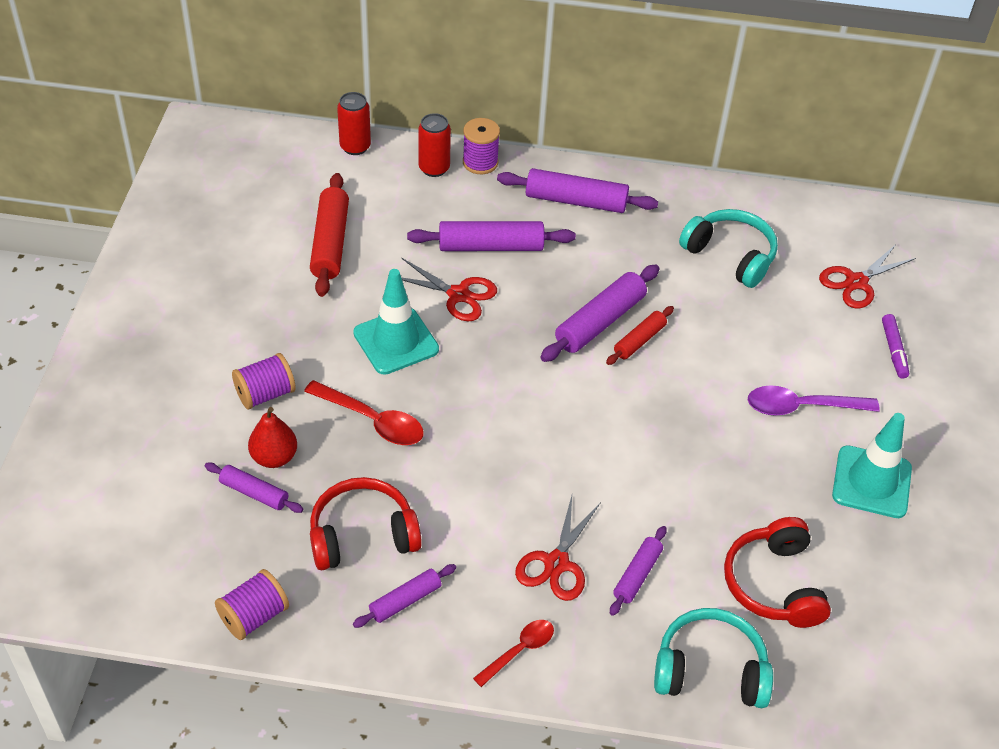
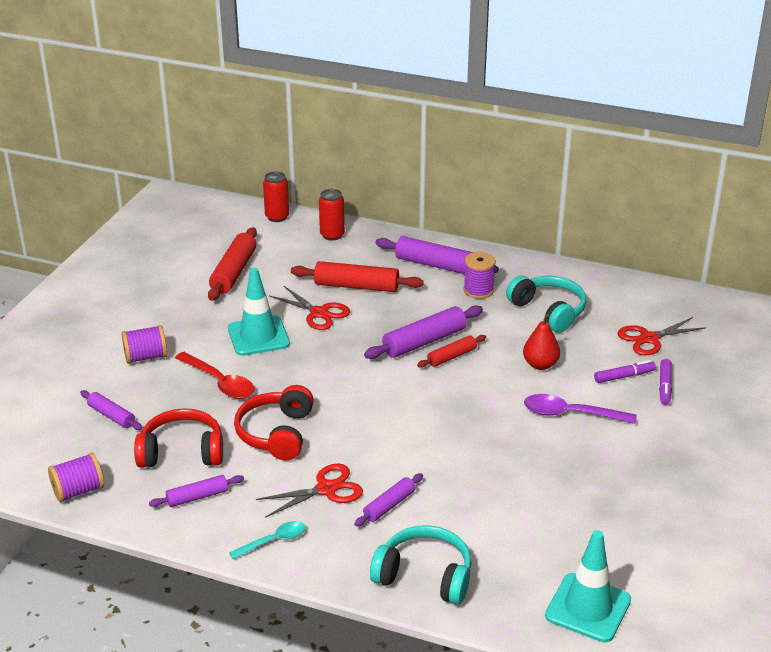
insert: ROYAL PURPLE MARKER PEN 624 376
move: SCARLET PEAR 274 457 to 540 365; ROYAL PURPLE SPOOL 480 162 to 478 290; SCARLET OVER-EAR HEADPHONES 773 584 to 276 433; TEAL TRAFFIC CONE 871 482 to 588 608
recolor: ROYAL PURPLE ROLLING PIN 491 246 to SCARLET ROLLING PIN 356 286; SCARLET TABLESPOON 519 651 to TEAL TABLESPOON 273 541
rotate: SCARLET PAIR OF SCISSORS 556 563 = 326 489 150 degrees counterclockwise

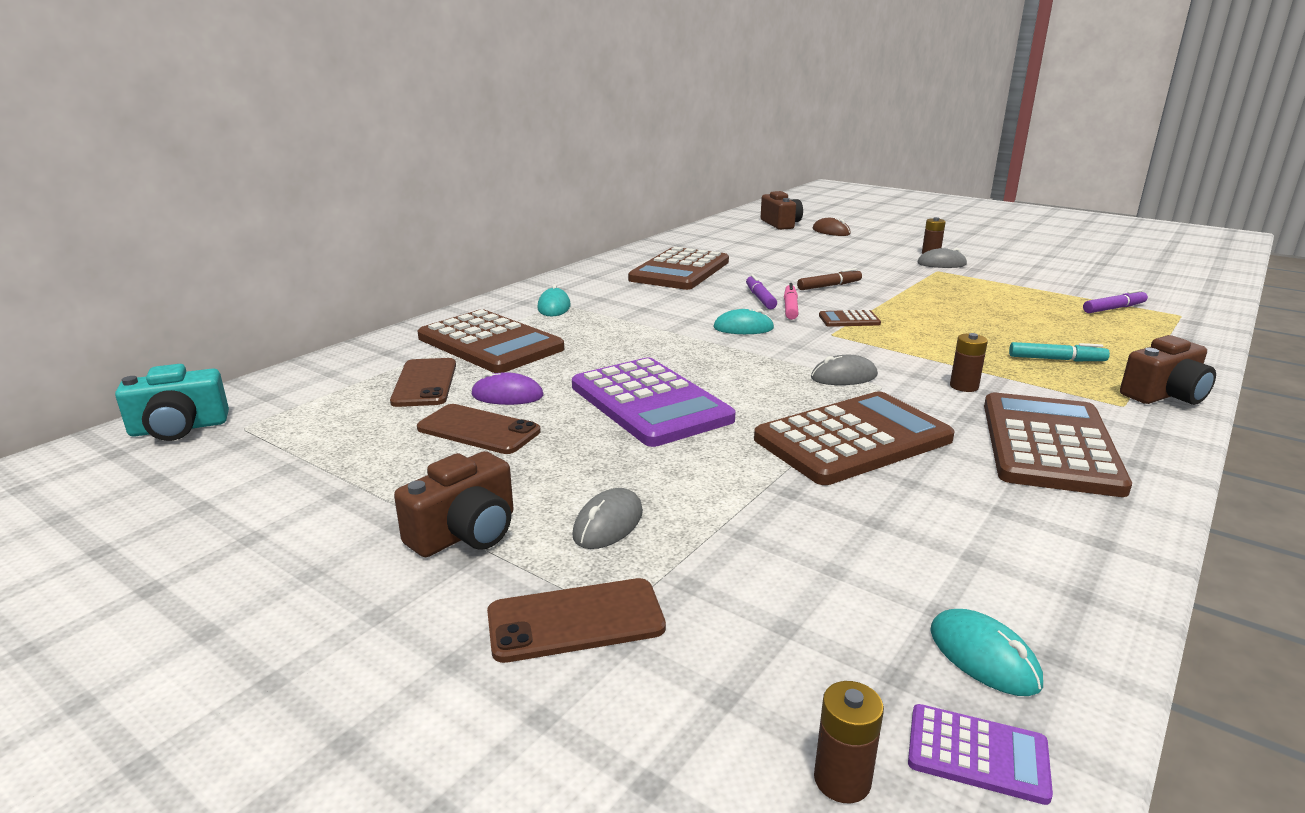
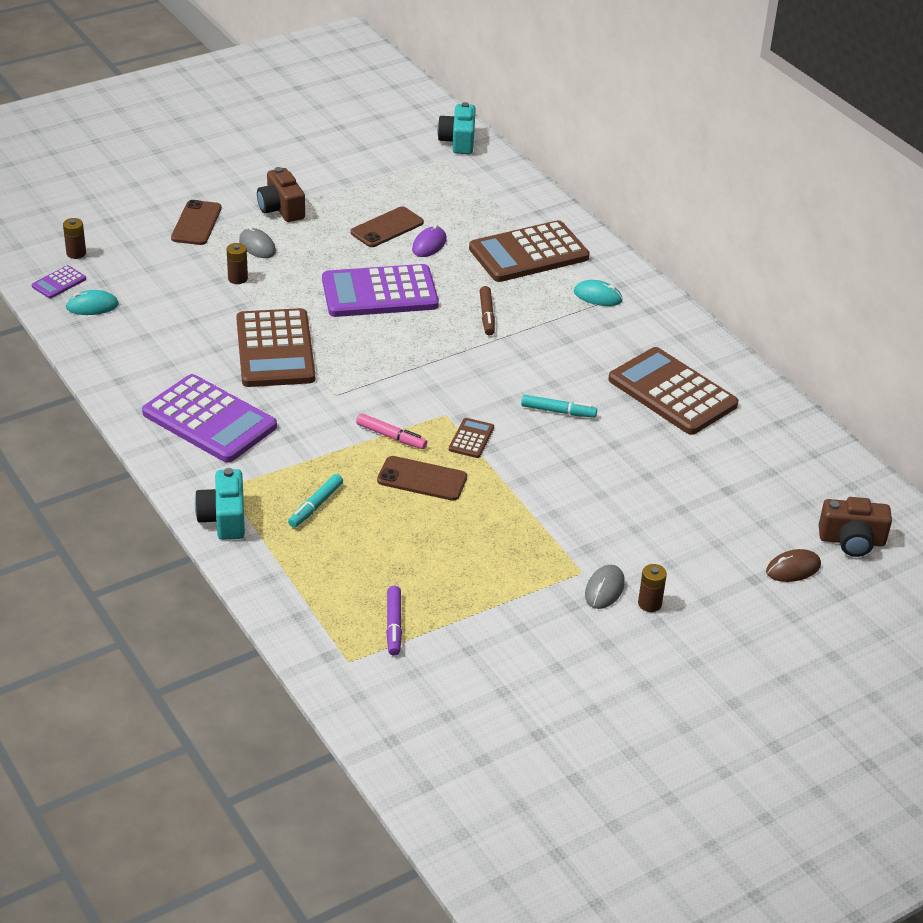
delete: TEAL MOUSE 743 328; GRAY MOUSE 844 377
move: BROWN SMARTPHONE 425 383 to 422 479; ROSE-PINK MARKER PEN 790 307 to 391 436; BROWN MARKER PEN 829 286 to 487 315; BROWN BATTERY 964 386 to 238 278
recolor: ROYAL PURPLE MARKER PEN 760 298 to TEAL MARKER PEN 558 411; BROWN POCKET CALCULATOR 1049 445 to ROYAL PURPLE POCKET CALCULATOR 209 420; BROWN COMPACT CAMERA 1164 395 to TEAL COMPACT CAMERA 224 518

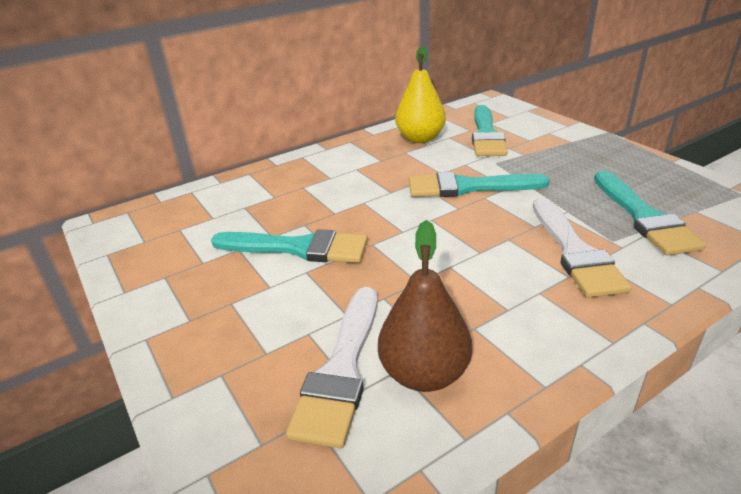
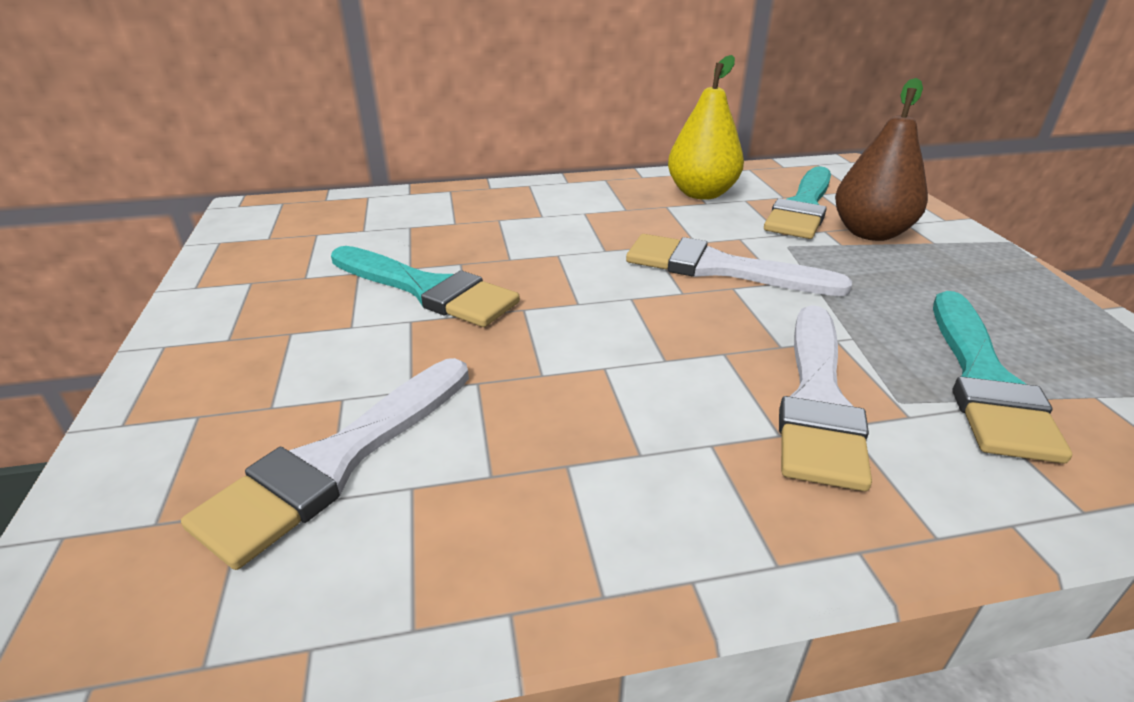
move: BROWN PEAR 424 374 to 870 233
recolor: TEAL PAINT BRUSH 468 187 to PURE WHITE PAINT BRUSH 719 268

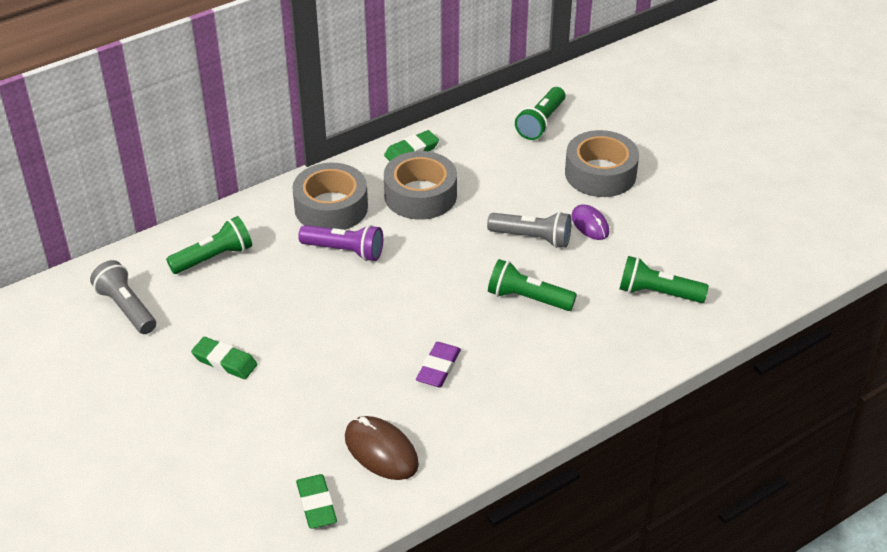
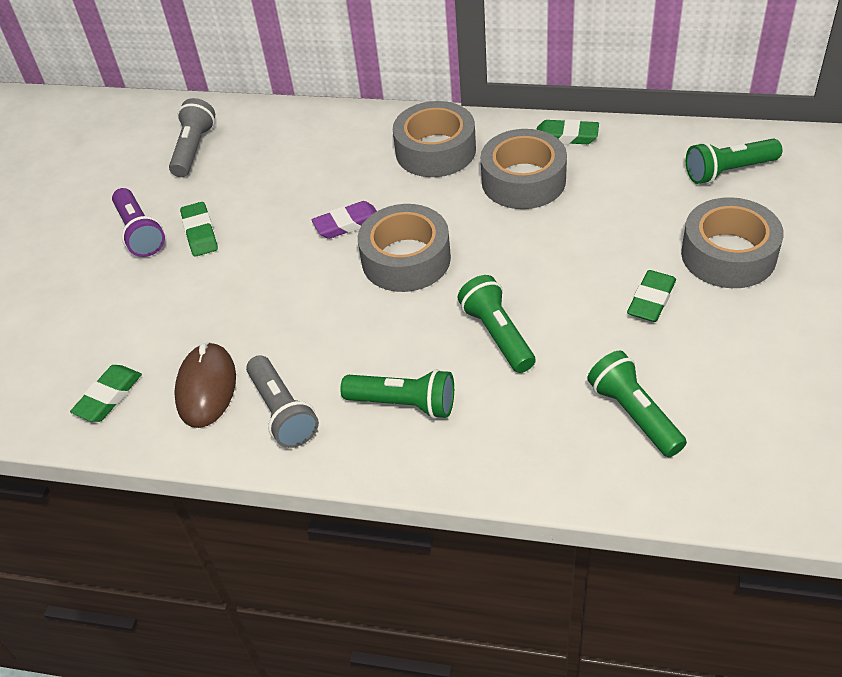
insert: GRAY TAPE 406 259
move: LEAF-GREEN POCKET TORCH 214 257 to 404 403; ROYAL PURPLE POCKET TORCH 344 251 to 140 233; ROYAL PURPLE ERASER 438 368 to 347 224; GRAY POCKET TORCH 532 238 to 282 412
replace: ROYAL PURPLE MOUSE 590 224 to LEAF-GREEN ERASER 651 300

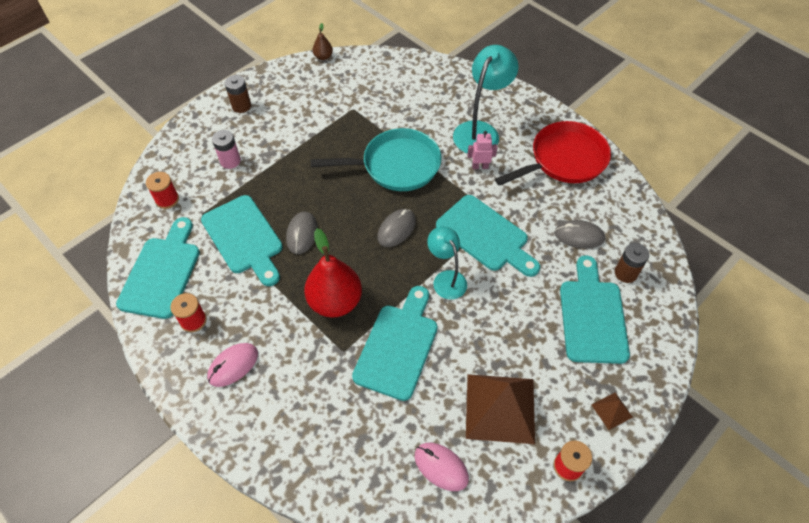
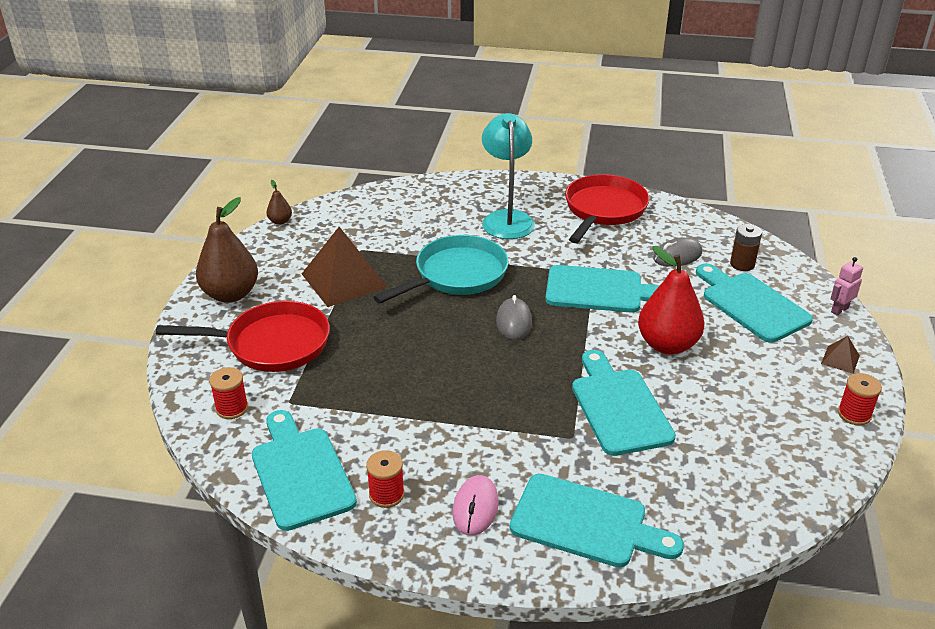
delete: GRAY MOUSE 302 234; ROSE-PINK MOUSE 441 467; TEAL DESK LAMP 446 279
move: TEAL CHOPPING BOARD 244 238 to 586 523; SCARLET PEAR 335 301 to 667 345; BROWN PYRAMID 500 408 to 344 280; ROSE-PINK ROBOT 480 166 to 839 310
replace: ROSE-PINK BATTERY 230 161 to SCARLET SKILLET 271 344; BROWN BATTERY 241 106 to BROWN PEAR 231 294

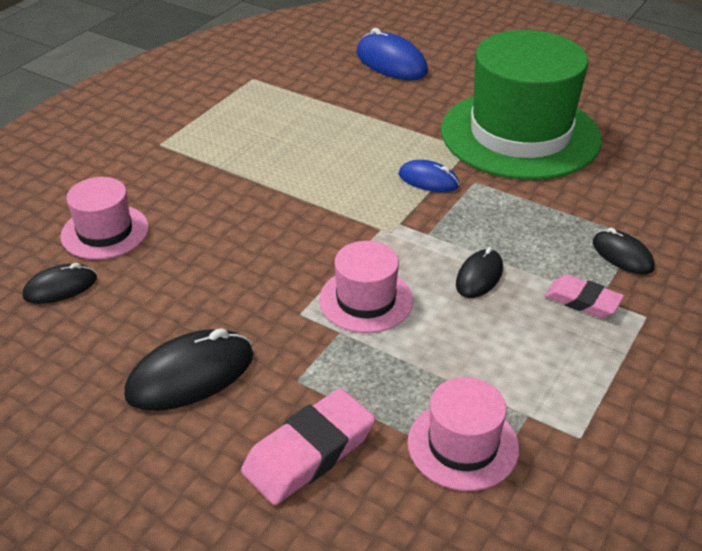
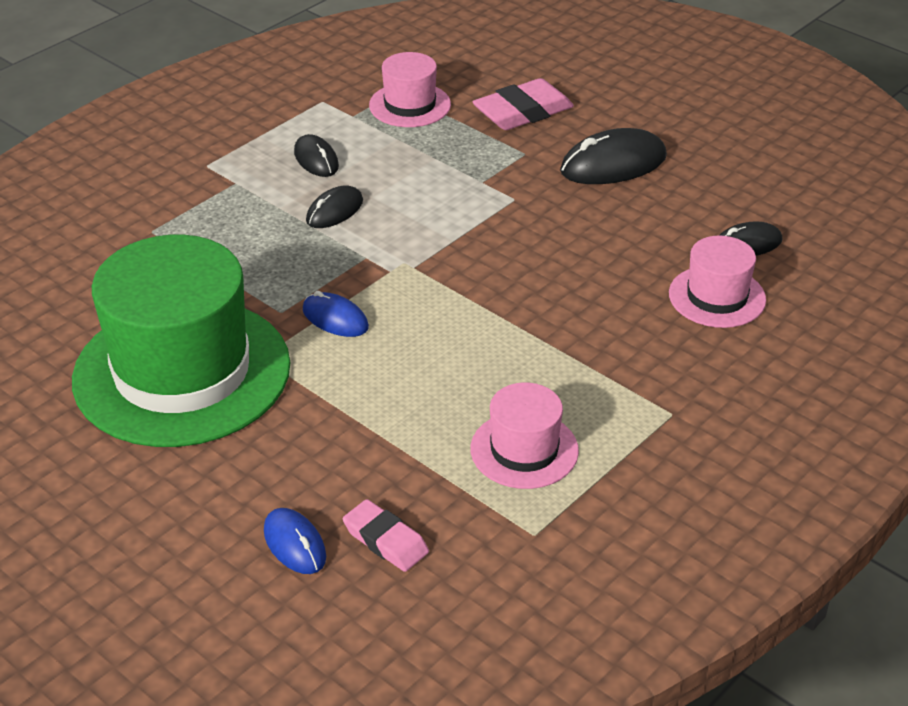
move: ROSE-PINK TOP HAT 366 300 to 524 450; ROSE-PINK ERASER 582 301 to 385 540; EBONY MOUSE 622 255 to 316 159
resize: COBALT MOUSE 391 63 = 294 544 x0.60

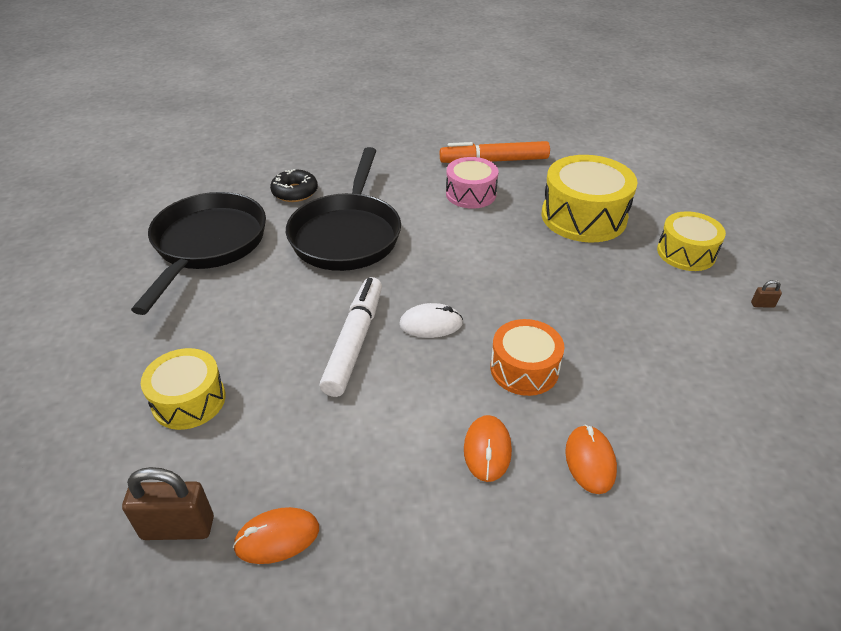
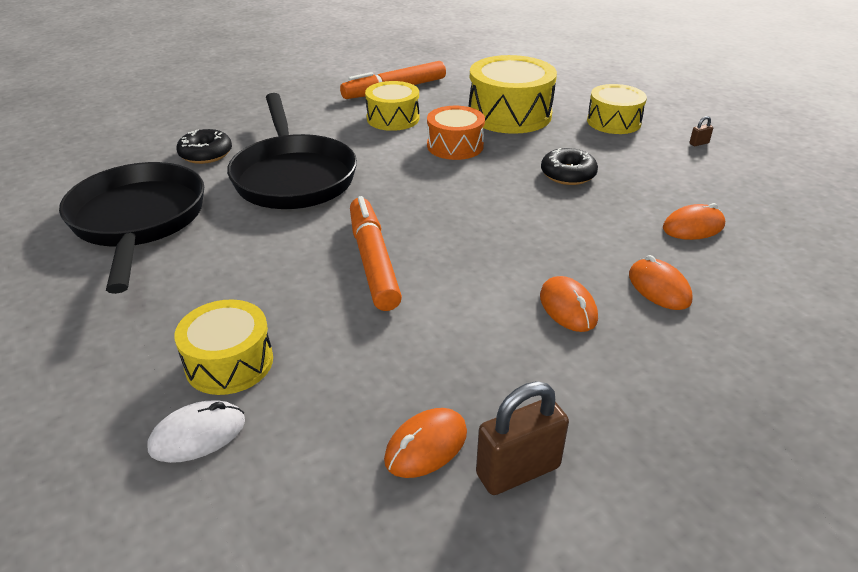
insert: EBONY DONUT 568 174; BRIGHT ORANGE MOUSE 693 227
move: BROWN PADLOCK 178 528 to 518 471; PURE WHITE MOUSE 431 324 to 198 435; BRIGHT ORANGE DRUM 524 369 to 455 146
recolor: PURE WHITE MARKER PEN 354 342 to BRIGHT ORANGE MARKER PEN 373 261; ROSE-PINK DRUM 471 194 to YELLOW DRUM 393 118

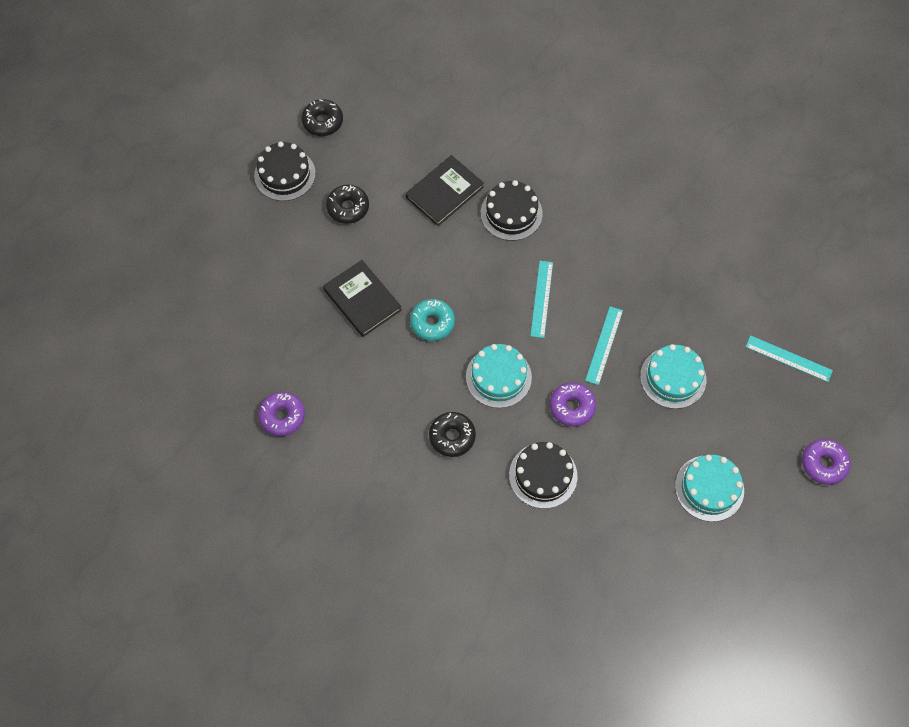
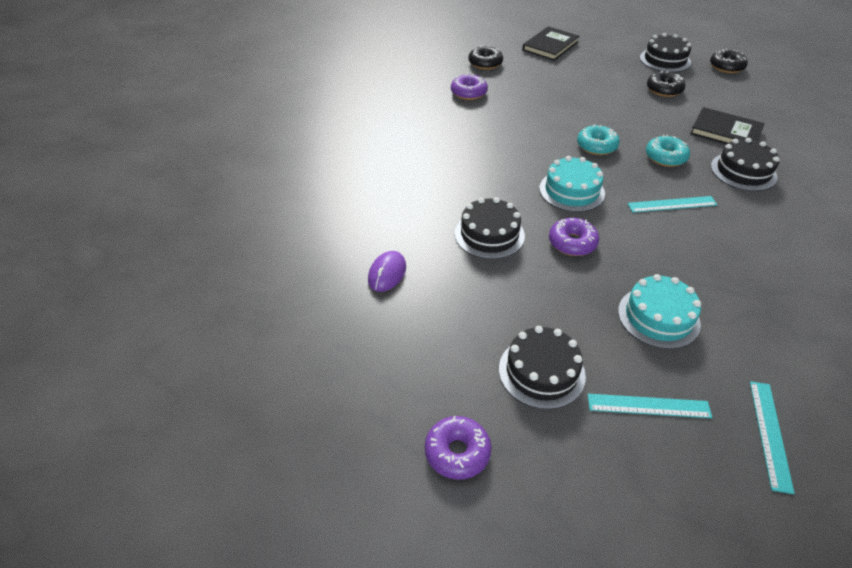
insert: ROYAL PURPLE MOUSE 387 273; TEAL DONUT 665 157
move: EBONY HARDCOVER 362 300 to 550 46; EBONY DONUT 452 437 to 485 63; TEAL RULER 604 345 to 648 406; ROYAL PURPLE DONUT 823 464 to 457 452
recolor: TEAL GATEAU 709 488 to EBONY GATEAU 541 372

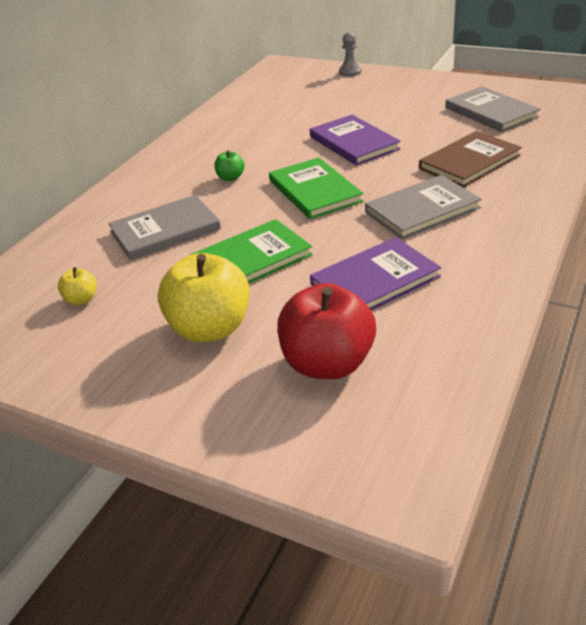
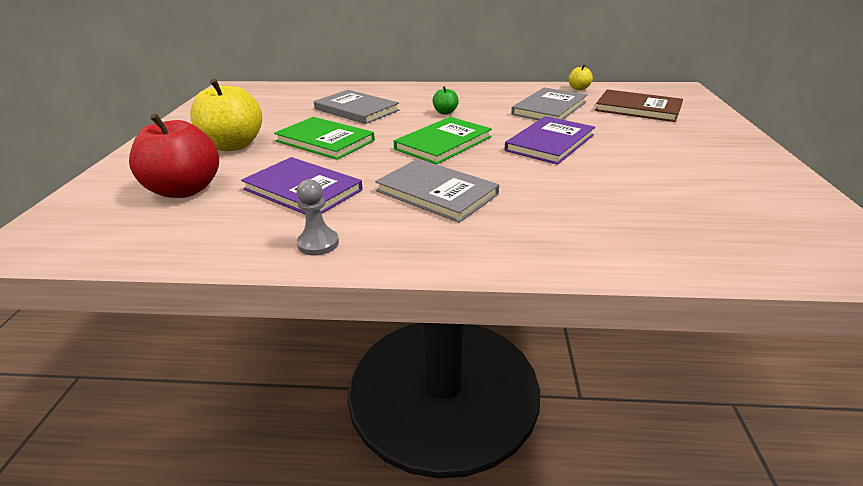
move: YELLOW TOY APPLE 81 299 to 579 88; GRAY CHESS PAWN 350 72 to 318 243; BROWN HARDCOVER 469 162 to 638 108; GRAY HARDCOVER 490 112 to 549 108

